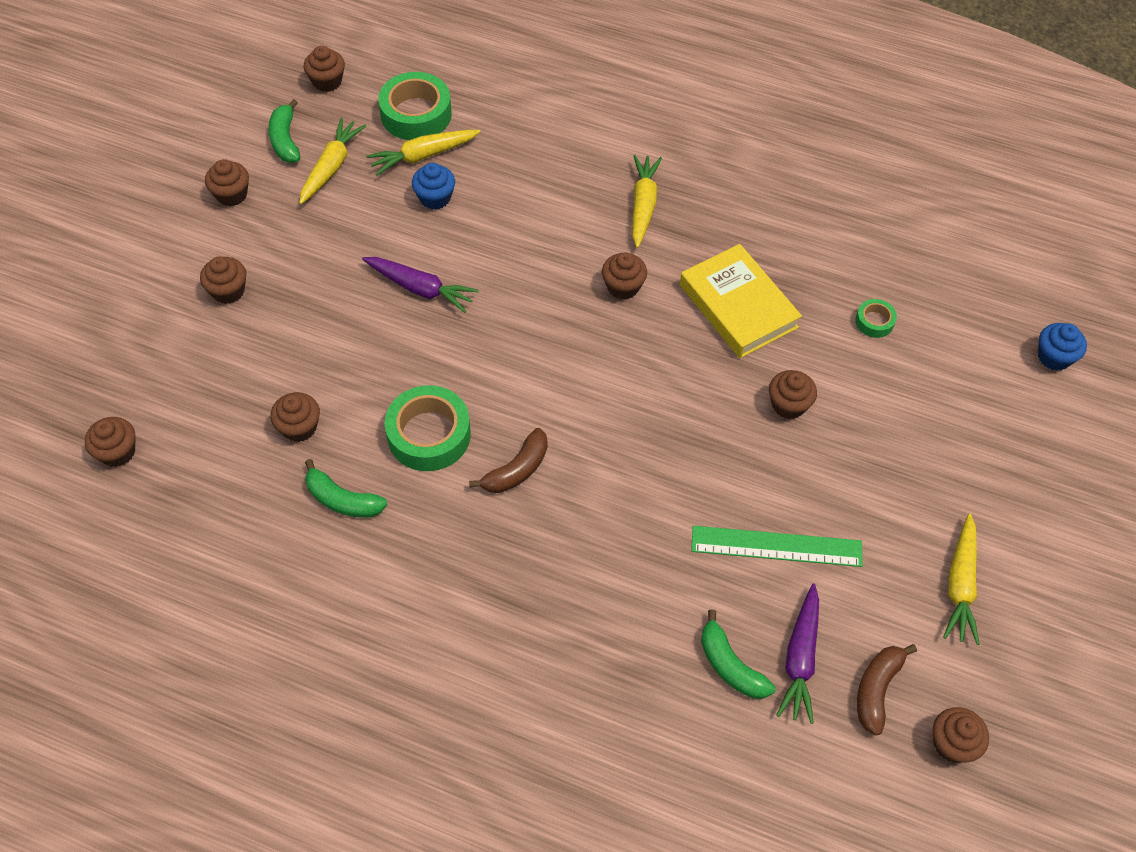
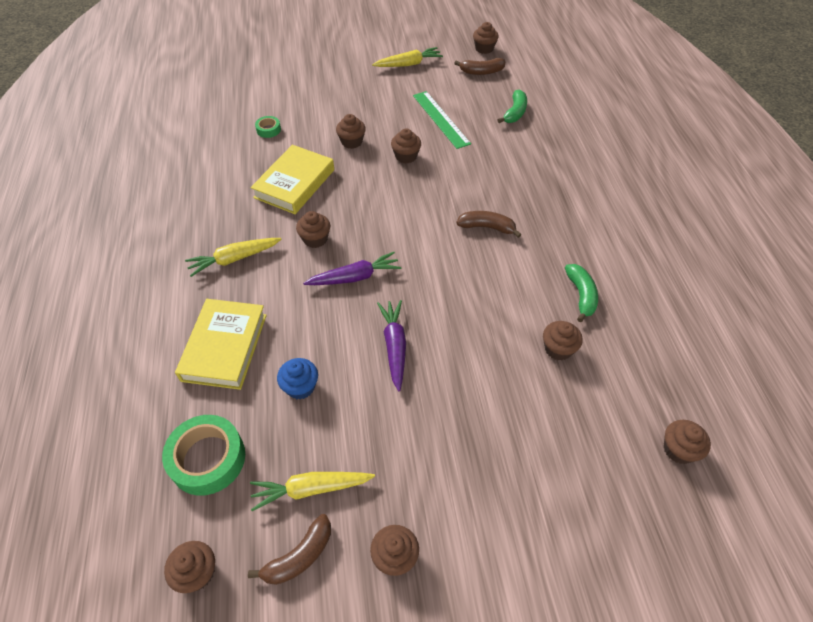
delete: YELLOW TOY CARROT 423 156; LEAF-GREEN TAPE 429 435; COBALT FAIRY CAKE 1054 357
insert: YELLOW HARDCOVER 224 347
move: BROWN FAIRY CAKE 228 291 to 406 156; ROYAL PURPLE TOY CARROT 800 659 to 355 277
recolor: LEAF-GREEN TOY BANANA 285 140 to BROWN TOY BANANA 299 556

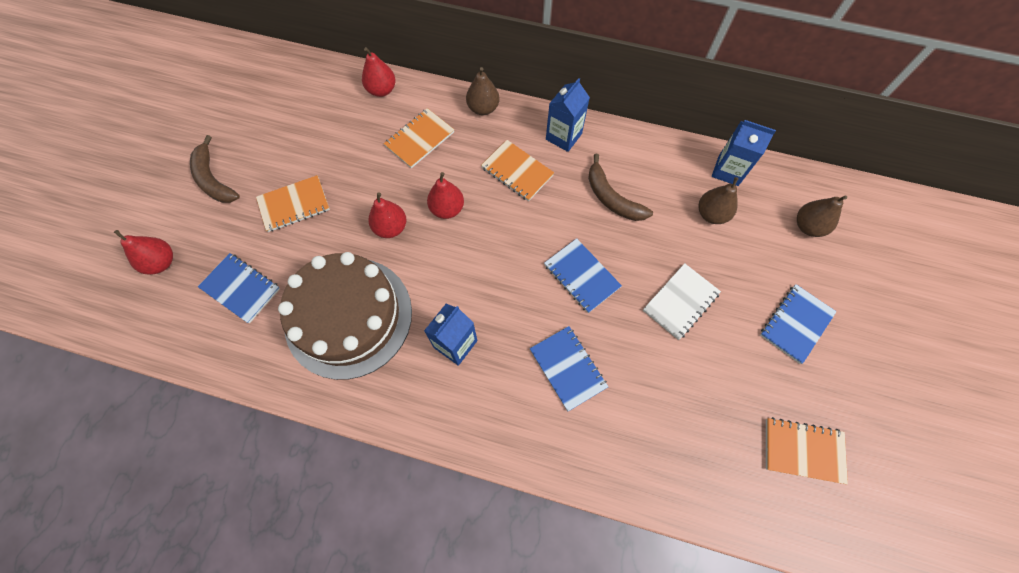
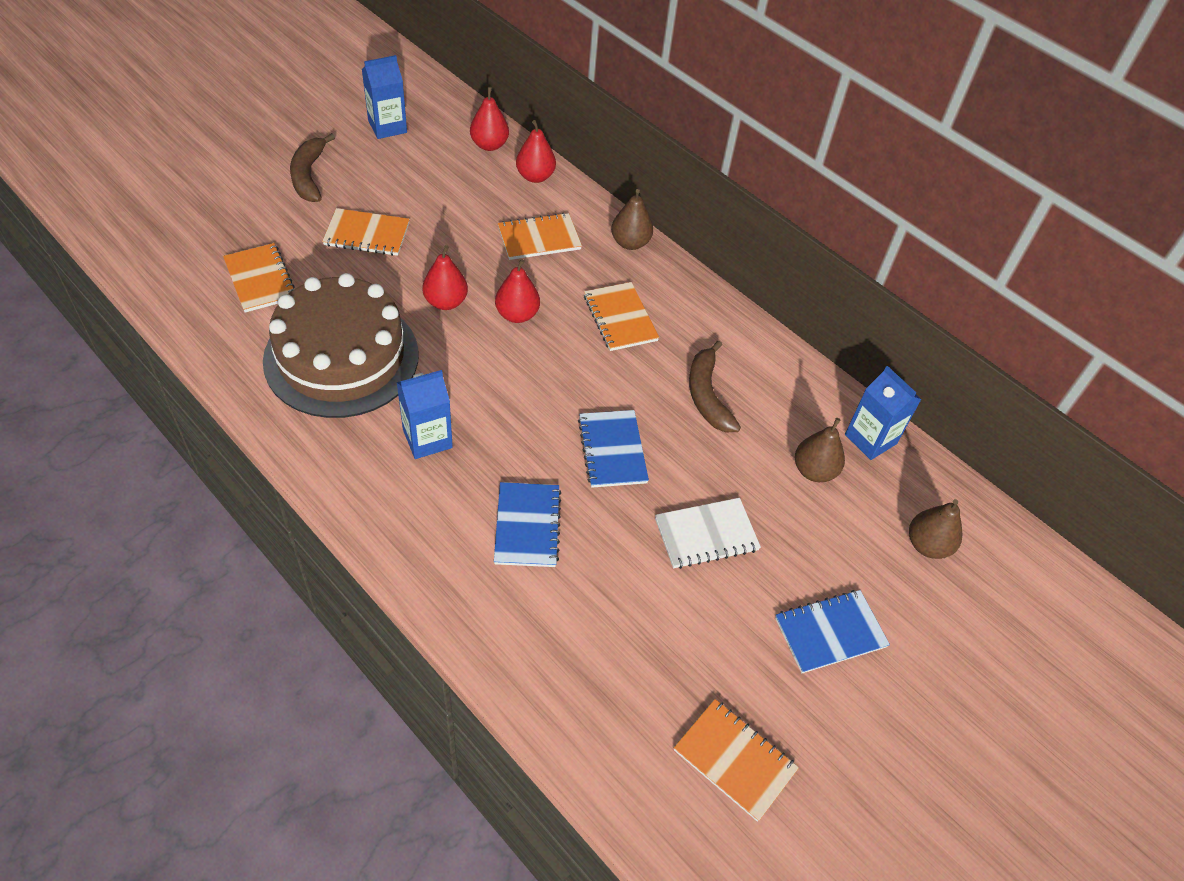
move: SCARLET PEAR 161 262 to 489 145; COBALT JUICE CARTON 563 136 to 387 127
recolor: COBALT NOTEBOOK 241 288 to BRIGHT ORANGE NOTEBOOK 260 279

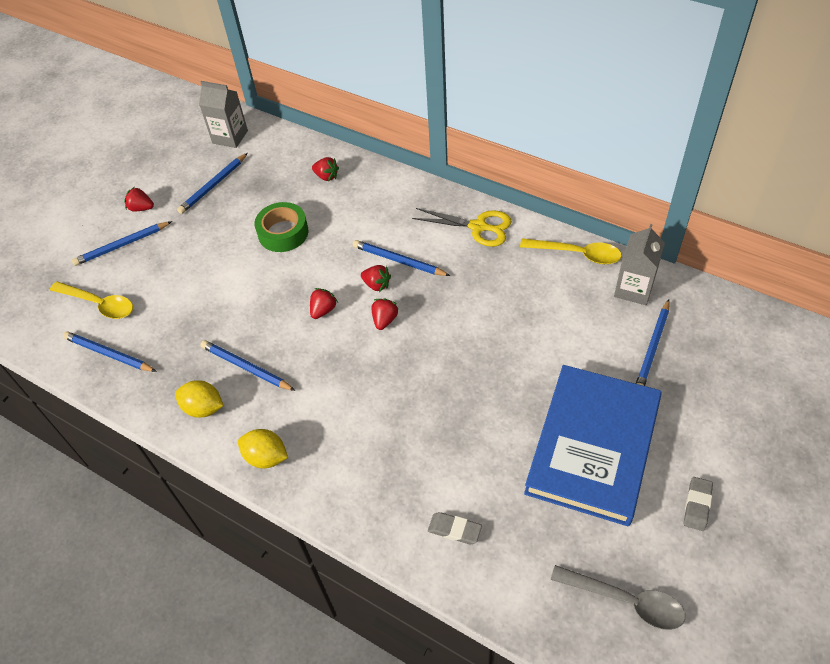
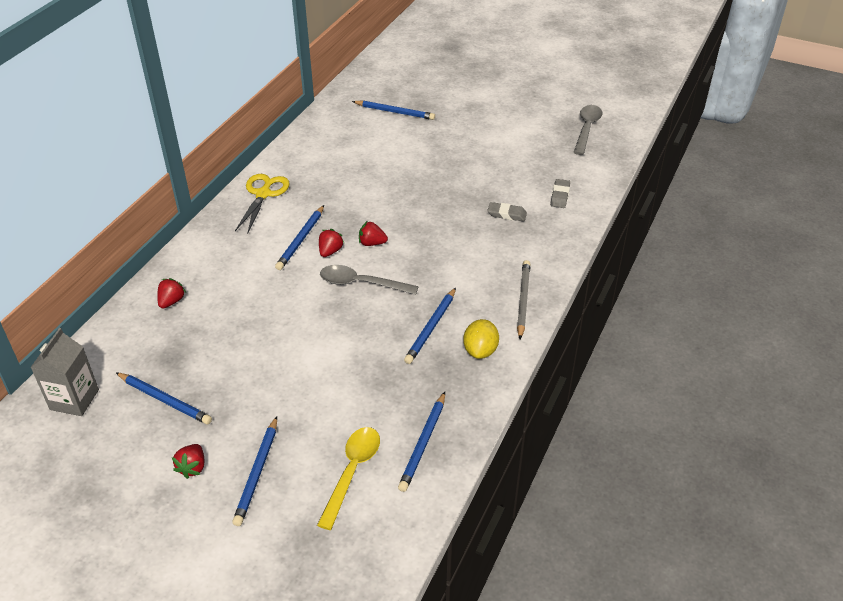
delete: LEAF-GREEN TAPE 283 233; YELLOW TABLESPOON 577 254; COBALT HARDCOVER 593 446; GRAY JUICE CARTON 633 289
move: GRAY ERASER 697 505 to 507 214
replace: YELLOW LEMON 266 457 to GRAY LEAD PENCIL 523 300; SCARLET BERRY 323 310 to GRAY TABLESPOON 361 283
rotate: COBALT LEAD PENCIL 122 245 = 257 473 45 degrees clockwise

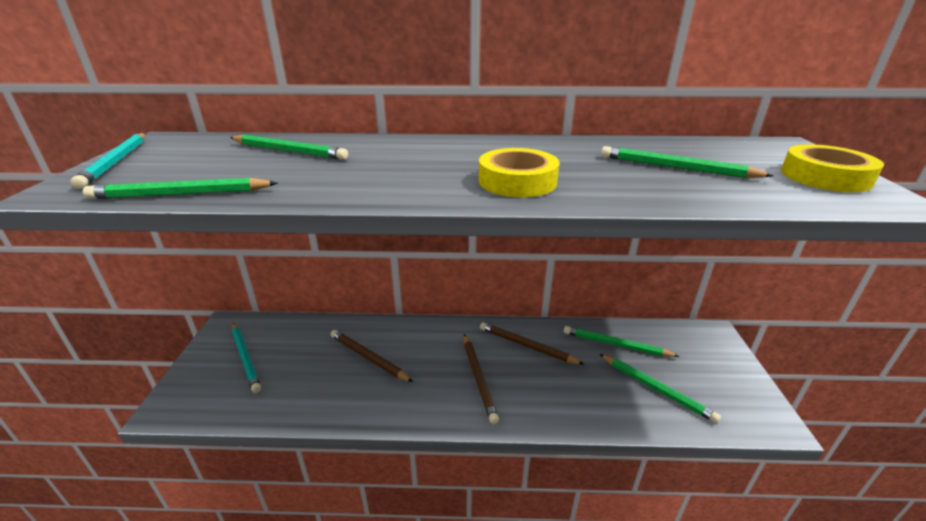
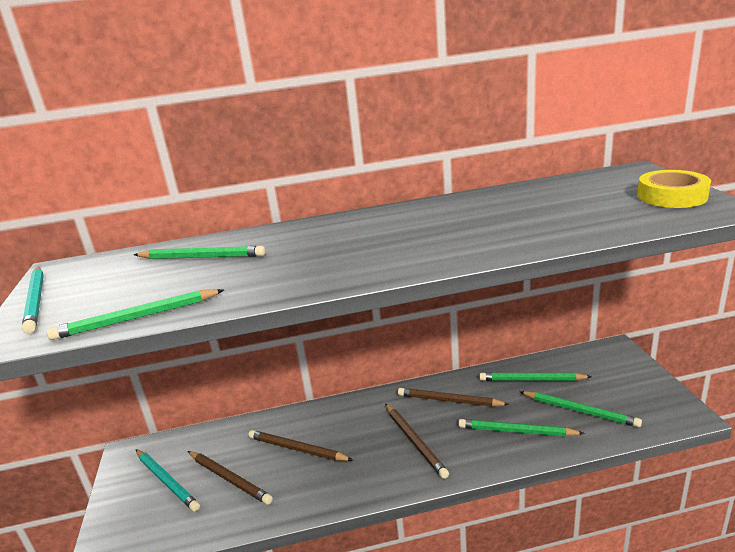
delete: YELLOW TAPE 517 181
insert: BROWN LEAD PENCIL 229 479
move: LEAF-GREEN LEAD PENCIL 676 167 to 516 431

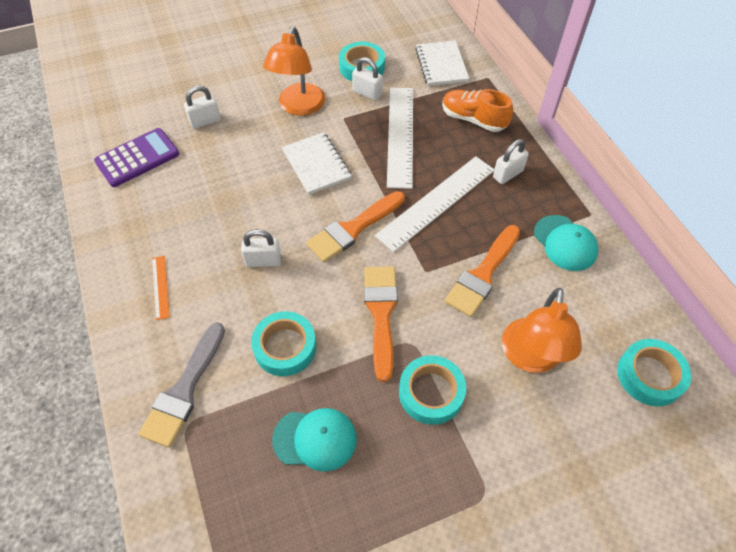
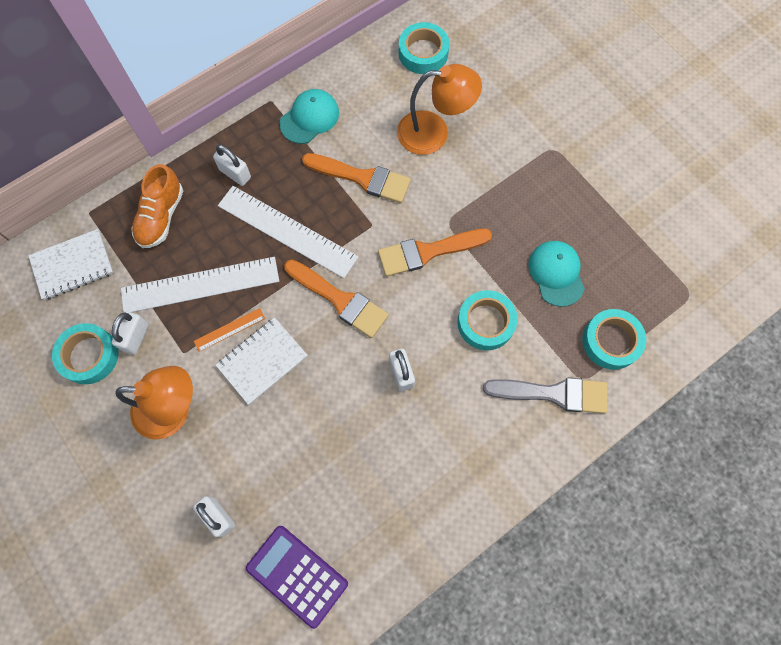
move: BRIGHT ORANGE RULER 160 287 to 229 329; TEAL TAPE 431 393 to 611 341

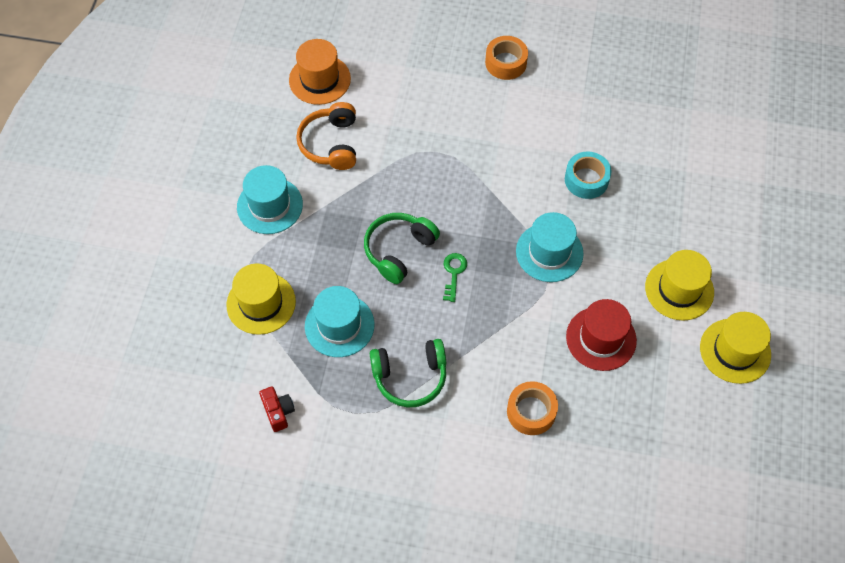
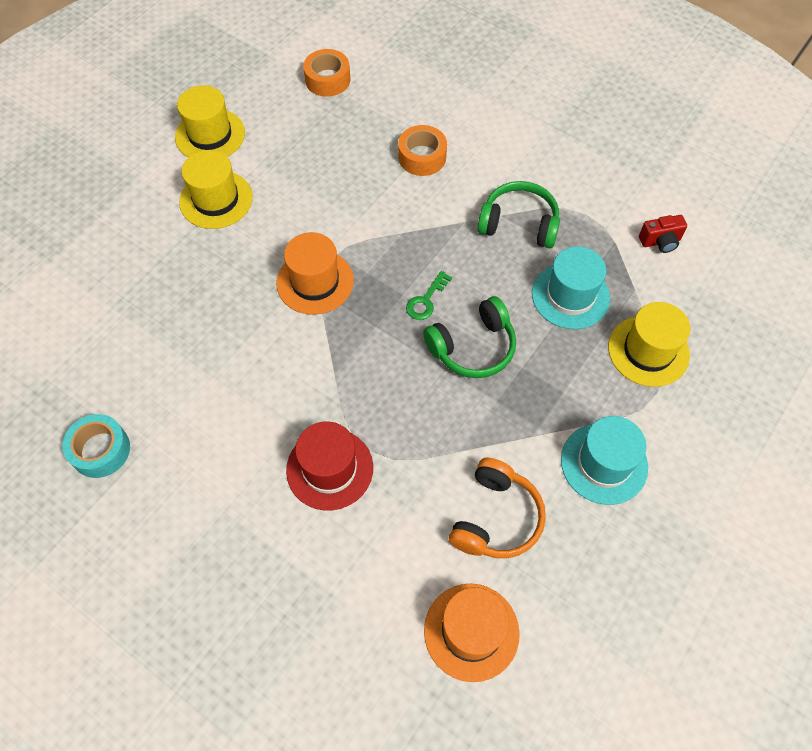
move: BRIGHT ORANGE TAPE 506 63 to 327 80; TEAL TAPE 586 180 to 100 450; SCARLET TOP HAT 601 338 to 329 469
recolor: TEAL TOP HAT 549 252 to BRIGHT ORANGE TOP HAT 315 282
rotate: SCARLET COMPACT CAMERA 278 412 = 660 241 105 degrees counterclockwise

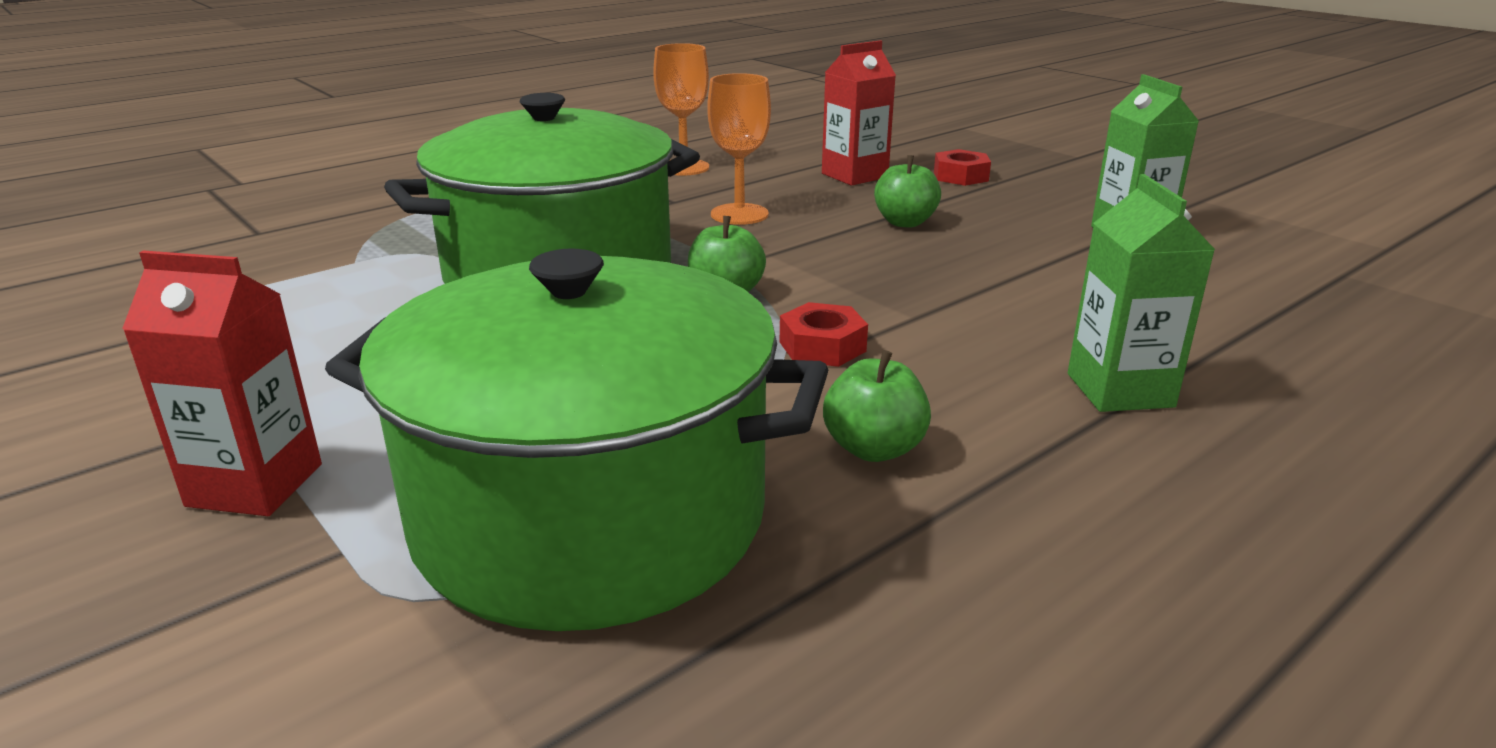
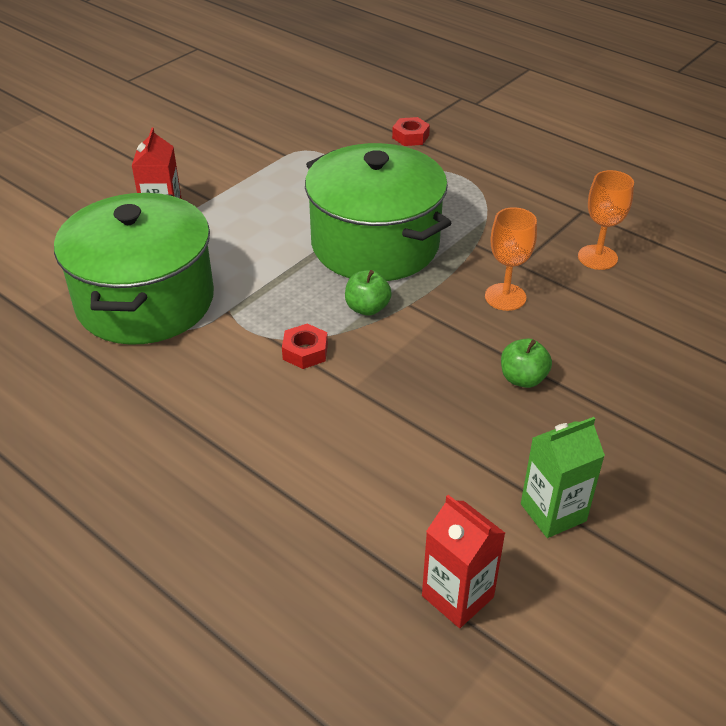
delete: LEAF-GREEN TOY APPLE 874 449; LEAF-GREEN JUICE CARTON 1120 390
move: SCARLET JUICE CARTON 854 175 to 457 596; SCARLET NUT 960 176 to 410 137

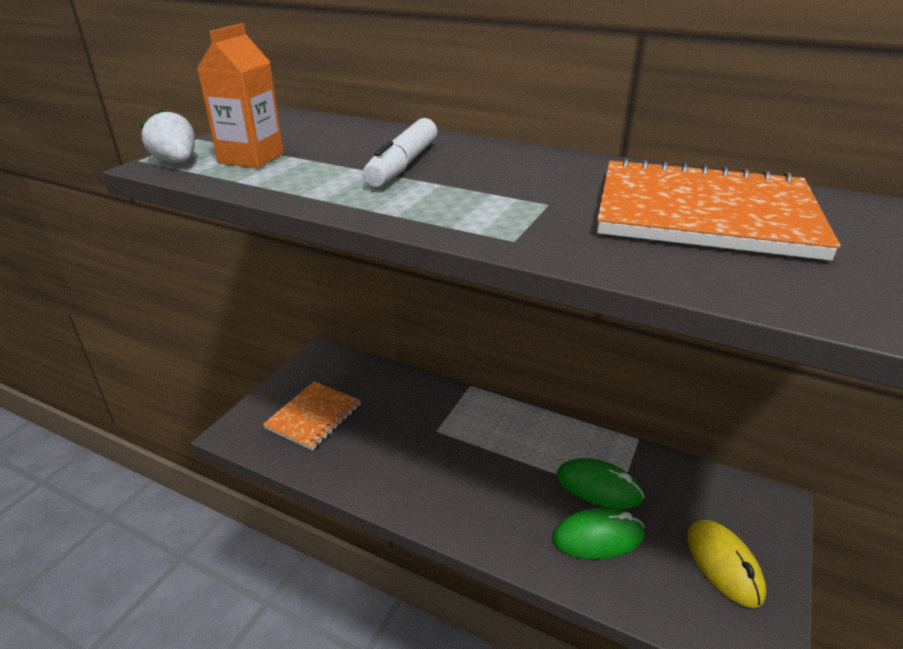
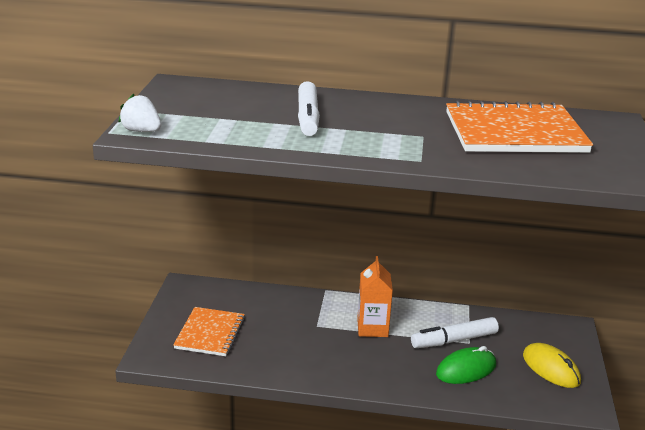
move: BRIGHT ORANGE JUICE CARTON 251 158 to 372 328
replace: LEAF-GREEN MOUSE 598 487 to PURE WHITE MARKER PEN 454 340

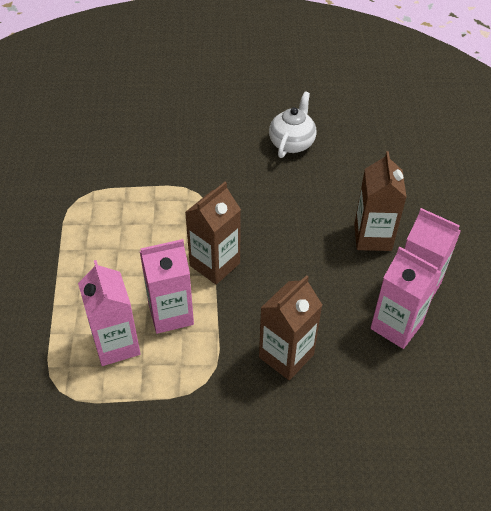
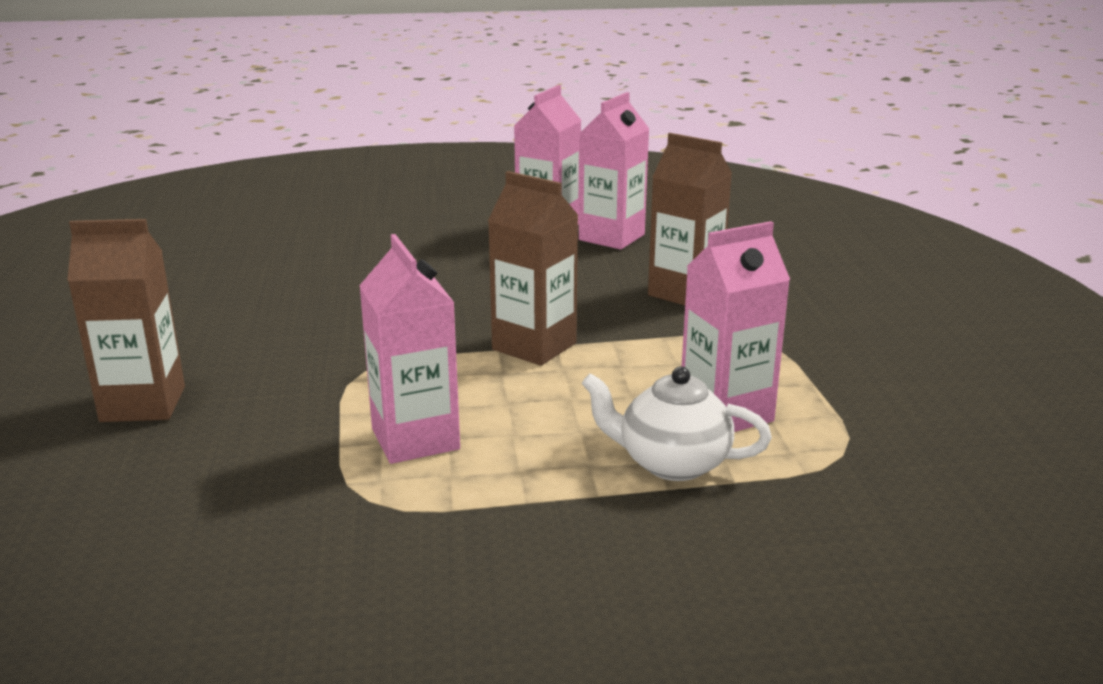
move: ROSE-PINK JUICE CARTON 171 314 to 415 439; PURE WHITE TEA POT 292 143 to 672 463; BROWN JUICE CARTON 372 237 to 143 404

